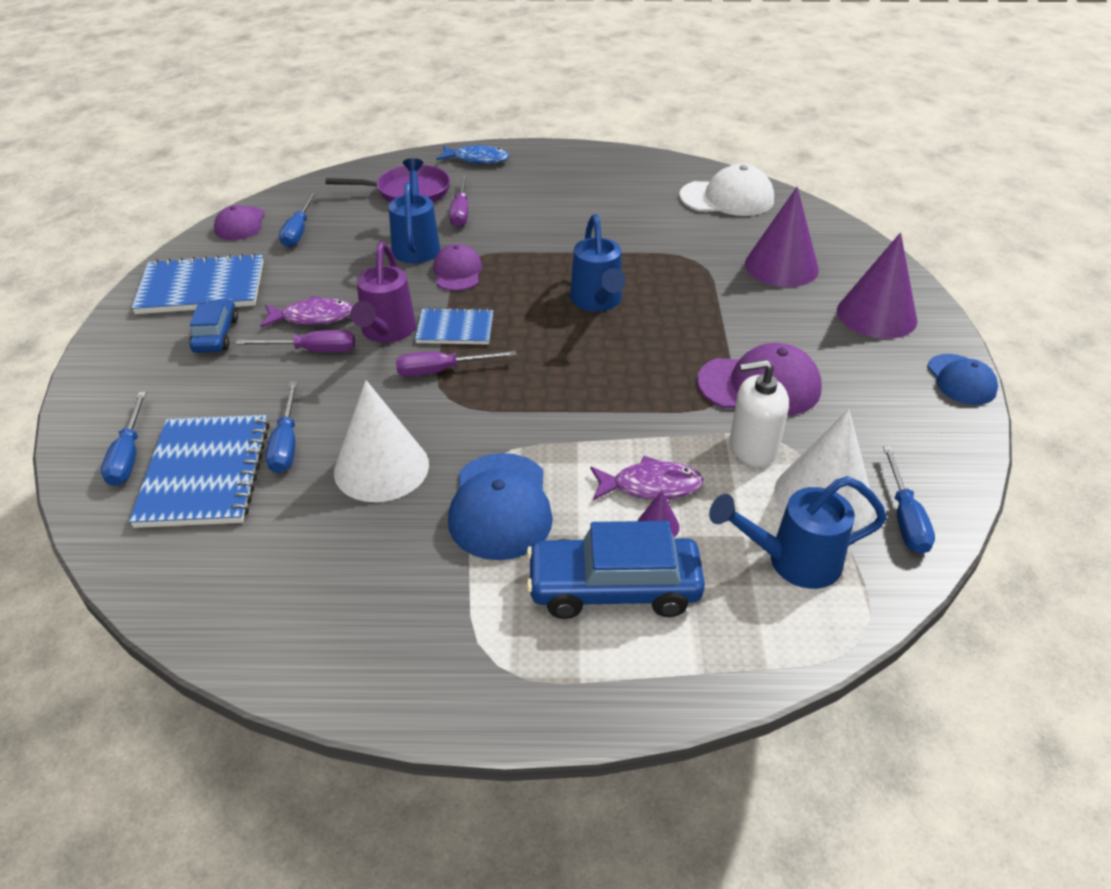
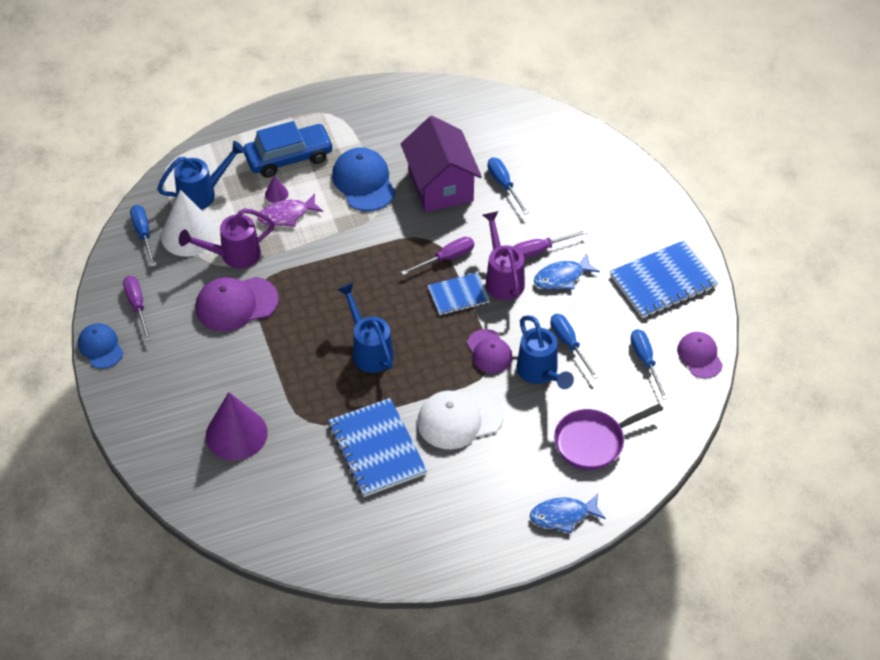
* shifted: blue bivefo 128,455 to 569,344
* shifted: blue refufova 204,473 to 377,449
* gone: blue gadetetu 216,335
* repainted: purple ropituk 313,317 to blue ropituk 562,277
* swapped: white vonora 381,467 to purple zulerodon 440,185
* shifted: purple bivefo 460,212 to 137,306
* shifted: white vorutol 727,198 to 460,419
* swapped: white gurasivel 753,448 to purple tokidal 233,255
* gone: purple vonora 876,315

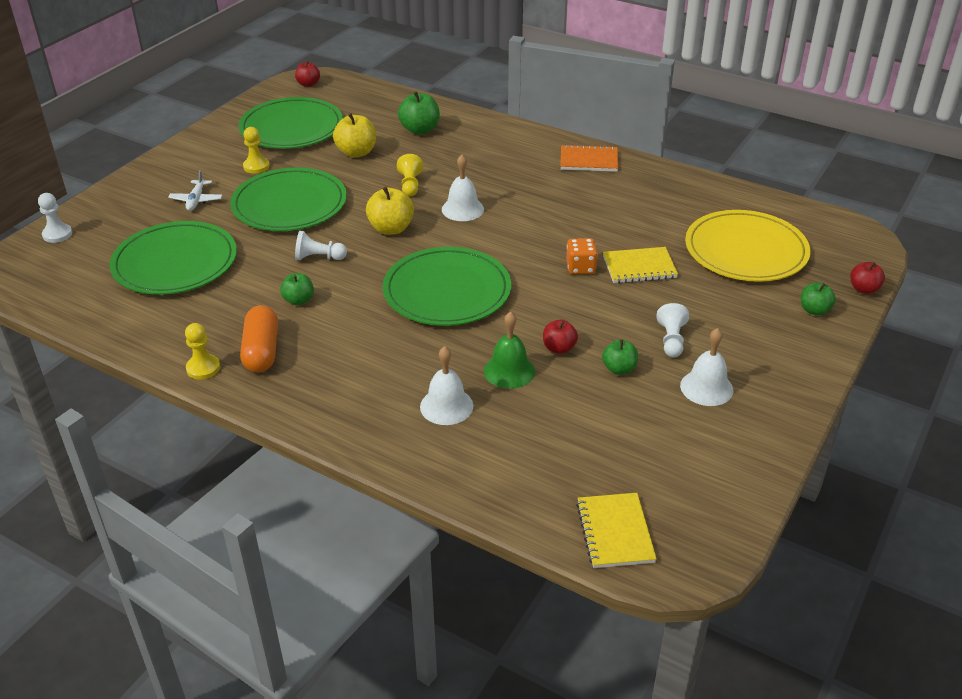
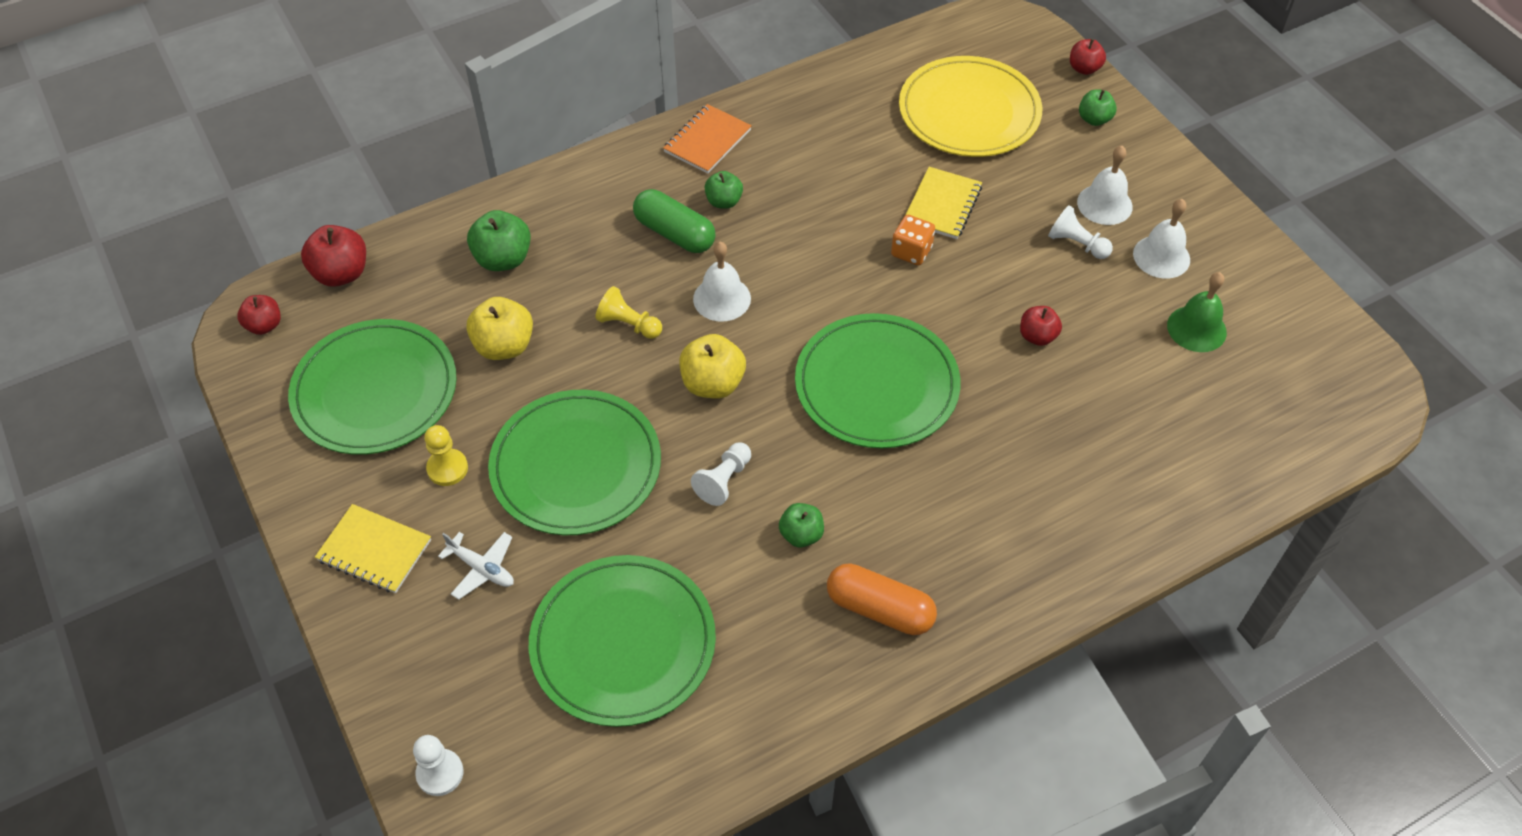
* gone: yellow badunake 203,368
* shifted: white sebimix 446,406 to 1104,204
* shifted: green sebimix 509,371 to 1196,328
* shifted: yellow refufova 615,532 to 374,550
* shifted: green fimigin 619,369 to 724,201
* new: red fimigin 341,273
* new: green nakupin 674,233

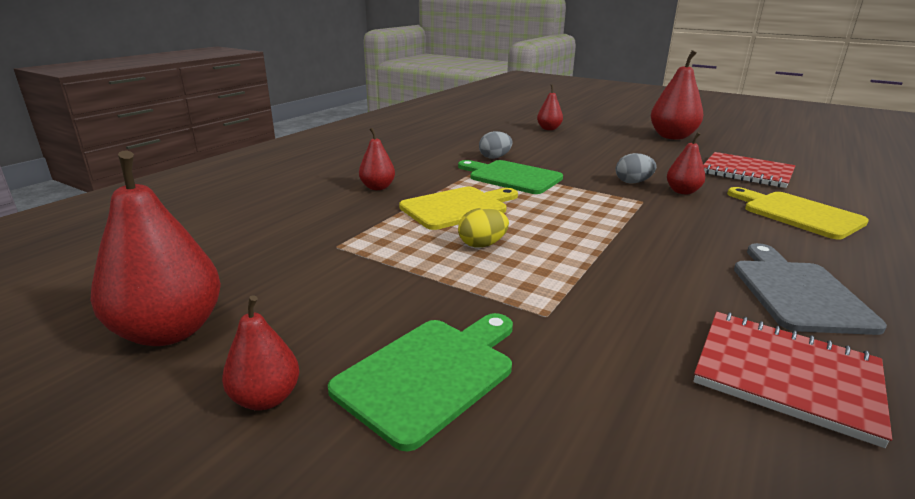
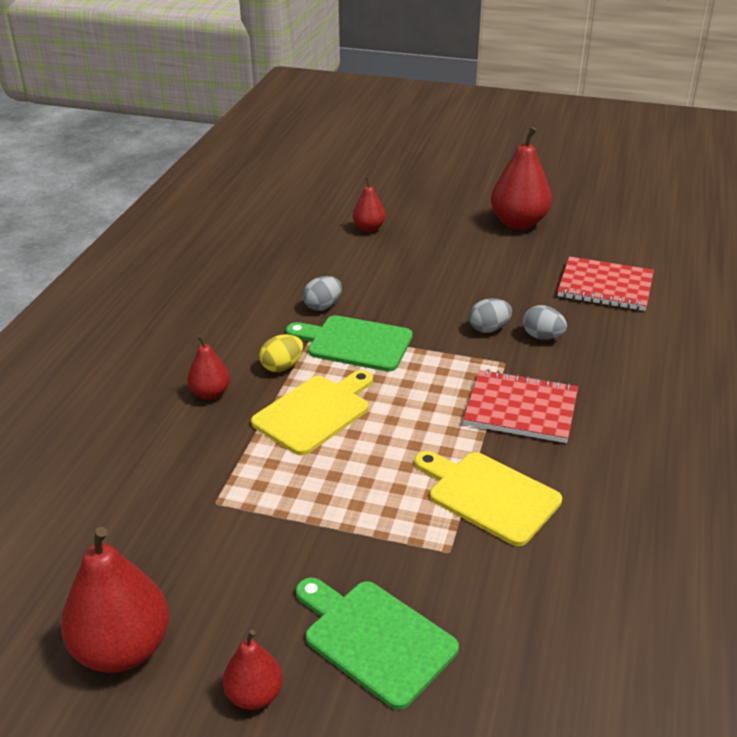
* rotated: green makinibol 430,374 = 374,639 75 degrees counterclockwise
* shifted: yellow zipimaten 482,245 to 282,367
* swapped: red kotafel 682,191 to grey zipimaten 542,337
* shifted: red refufova 786,376 to 521,409
* shifted: yellow makinibol 797,213 to 488,495
* gone: grey makinibol 797,292

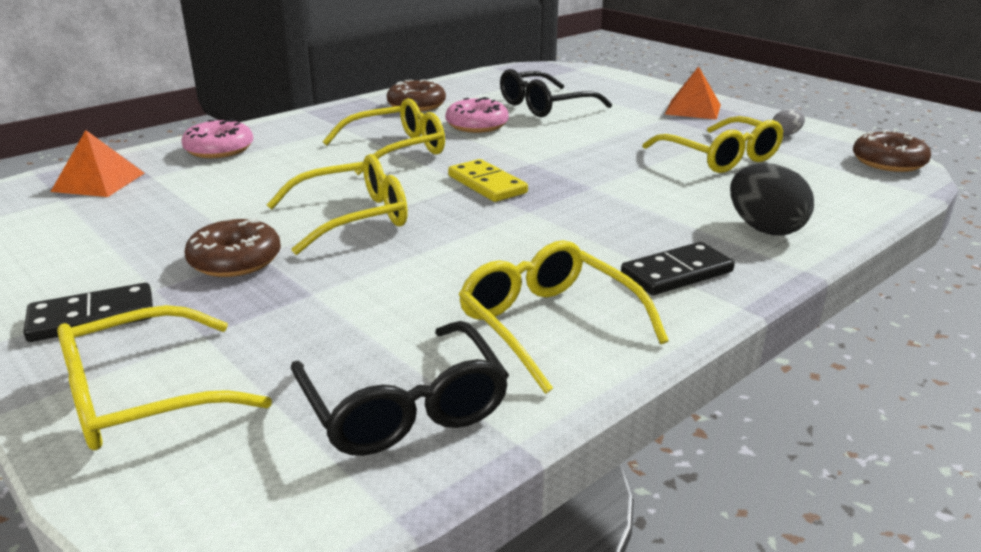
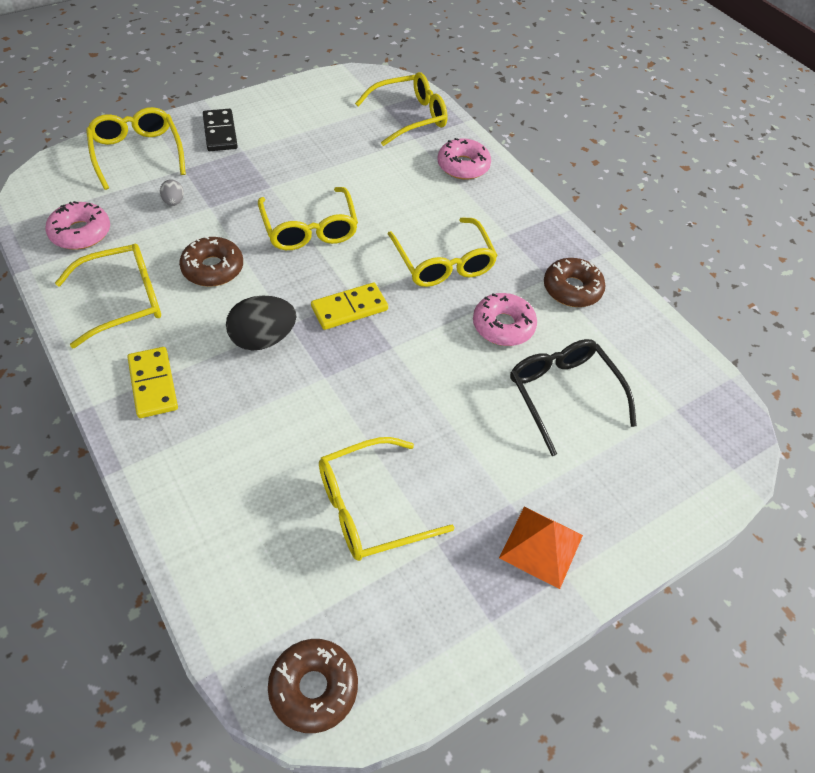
* swapped: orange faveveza 98,182 to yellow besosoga 409,117
* shifted: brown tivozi 235,260 to 213,268
* swapped: black besosoga 403,406 to pink tivozi 81,233
* repainted: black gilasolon 676,273 to yellow gilasolon 153,384
* shifted: black zipimaten 764,229 to 263,339
* shifted: grey zipimaten 786,134 to 174,202

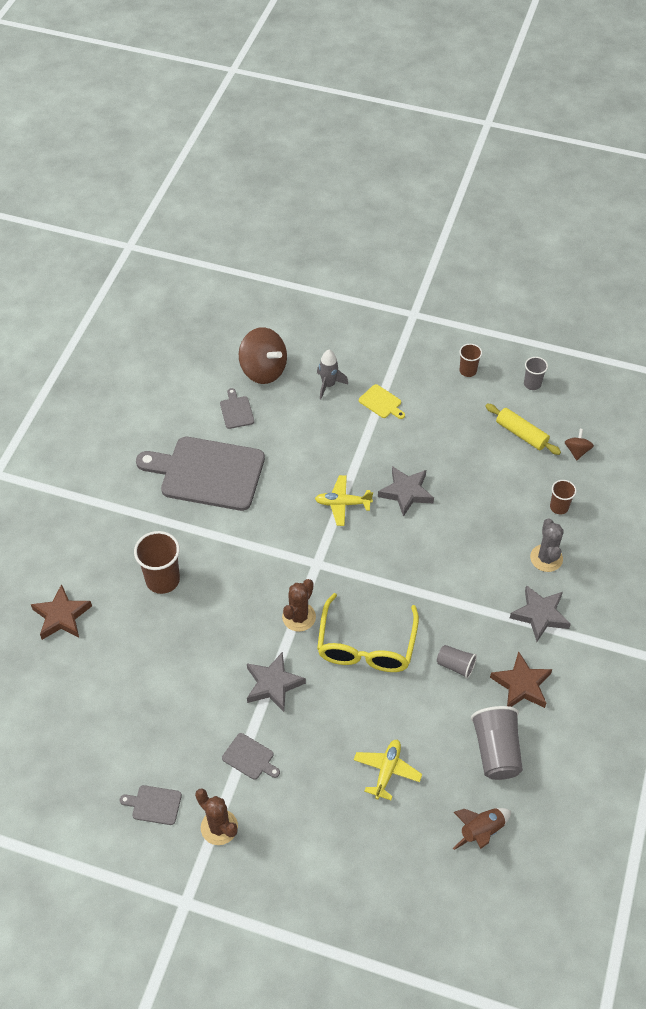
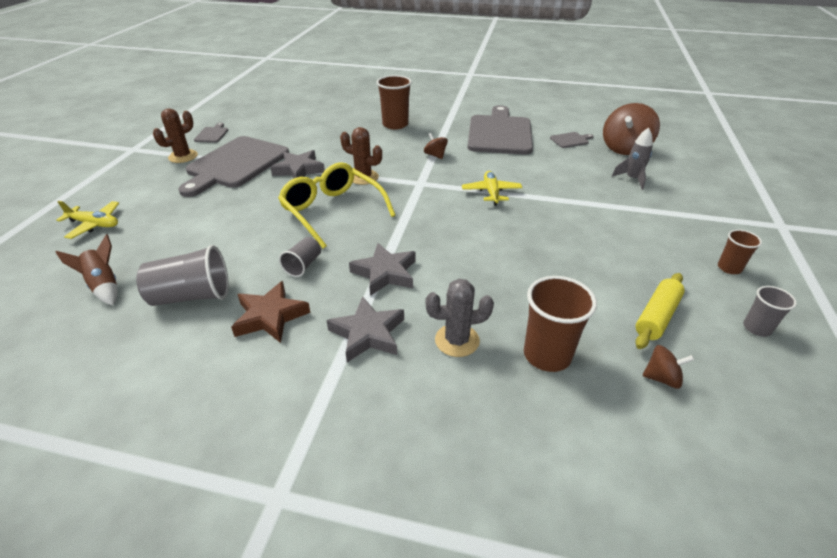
* gone: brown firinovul 61,616
* scaled: grey makinibol 250,757 = 235,164 x2.47
* rotated: yellow besosoga 366,645 = 332,211 45 degrees clockwise
* shifted: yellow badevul 387,771 to 94,224
* gone: yellow makinibol 381,402
* shifted: grey firinovul 406,492 to 385,273
* scaled: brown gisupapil 559,507 = 547,355 x1.75
* new: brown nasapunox 435,155

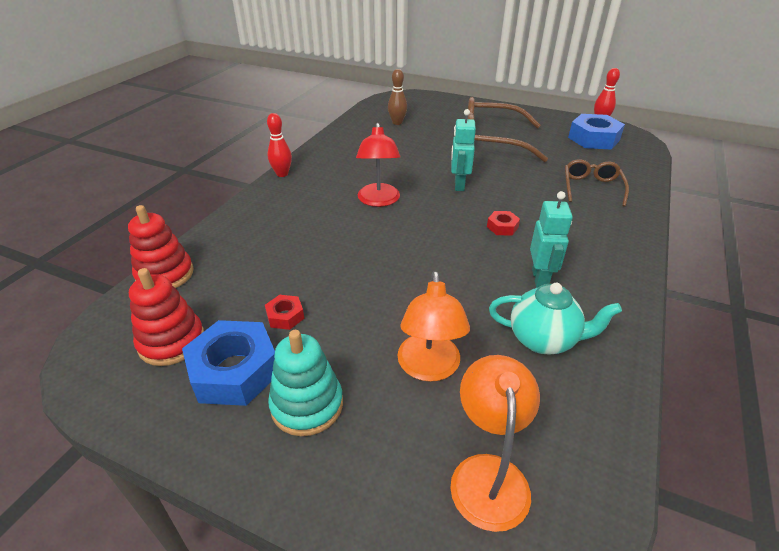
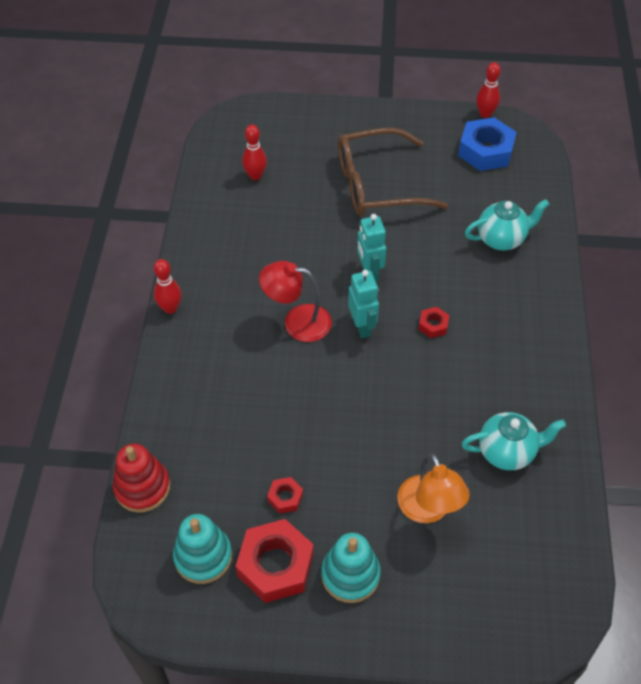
* repainted: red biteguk 172,342 to turquoise biteguk 203,556
* repainted: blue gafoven 235,371 to red gafoven 275,565
* rotated: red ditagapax 378,201 = 297,322 120 degrees clockwise
* repainted: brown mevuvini 397,123 to red mevuvini 255,176
* gone: orange ditagapax 488,474
* shifted: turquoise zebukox 540,279 to 362,327
* swapped: brown besosoga 591,187 to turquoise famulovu 501,239

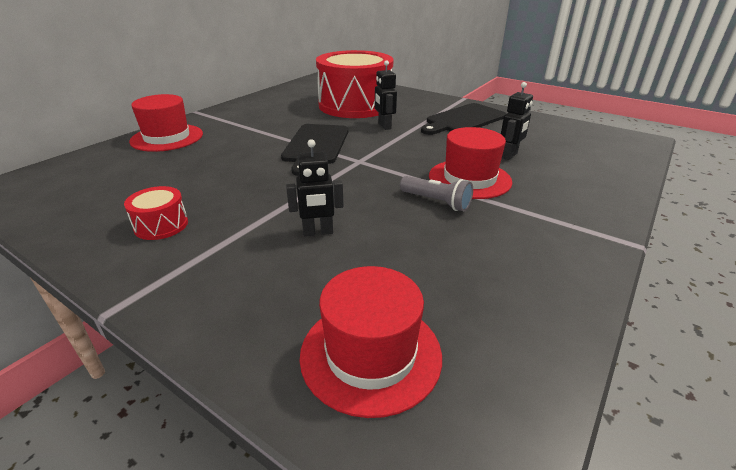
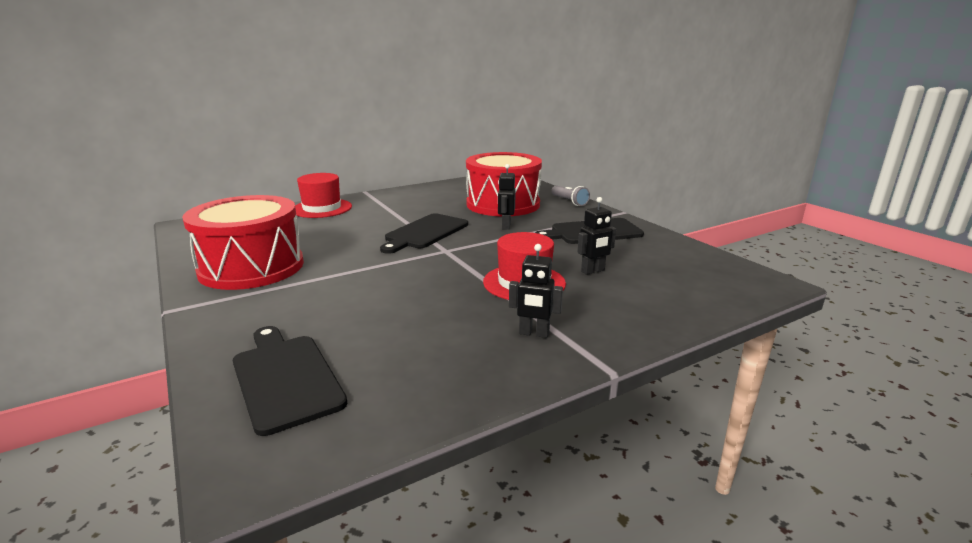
* scaled: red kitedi 161,225 = 252,267 x2.48
* shifted: black zebukox 318,232 to 534,333
* swapped: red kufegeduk 370,354 to black makinibol 285,377
* shifted: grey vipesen 436,202 to 569,201

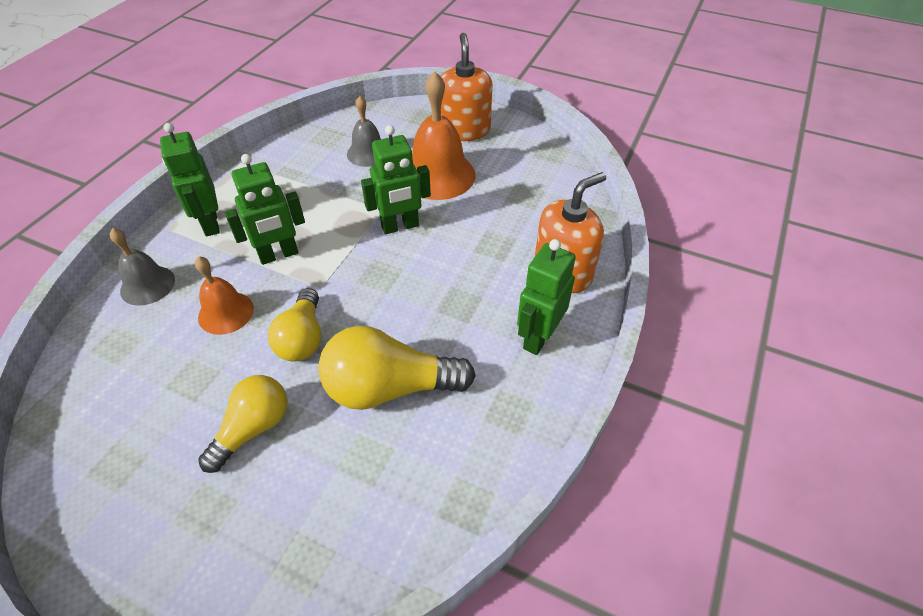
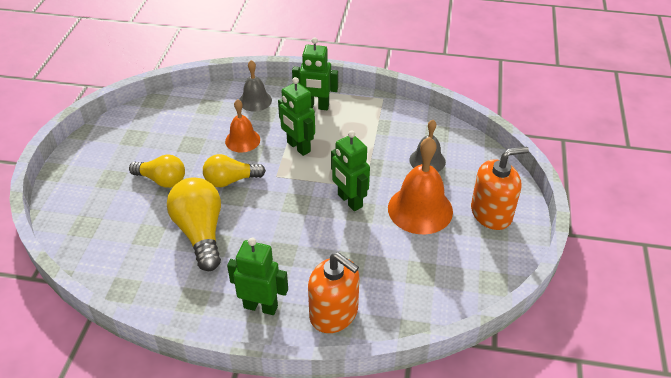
* rotated: green zebukox 210,224 = 316,106 135 degrees counterclockwise

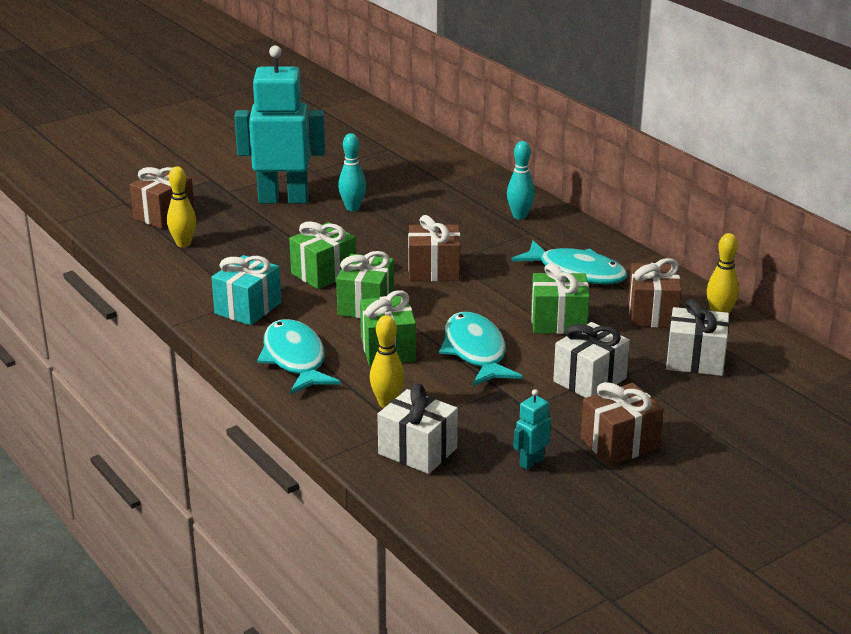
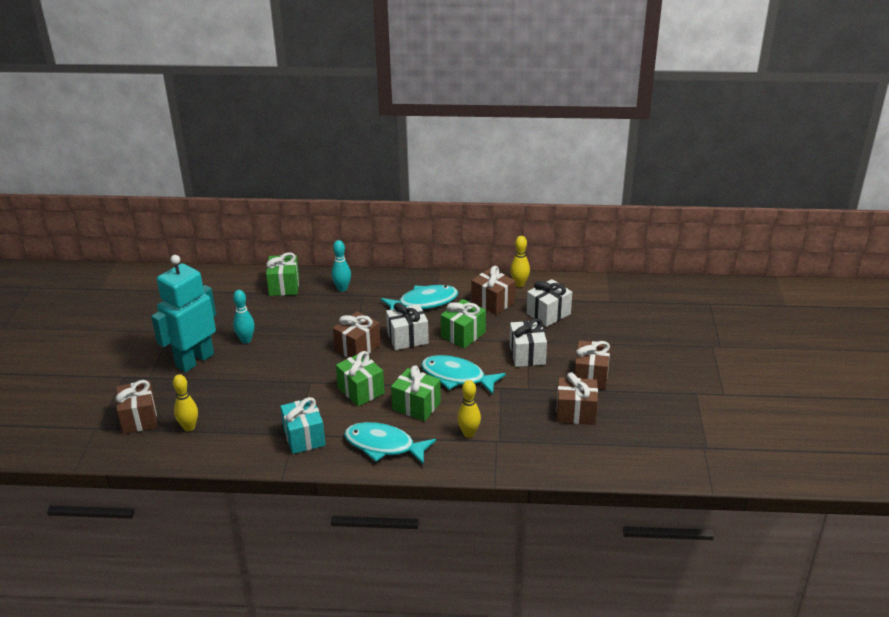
* shifted: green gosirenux 324,273 to 284,286
* shifted: white gosirenux 417,451 to 407,338
* swapped: turquoise zebukox 531,462 to brown gosirenux 576,412

